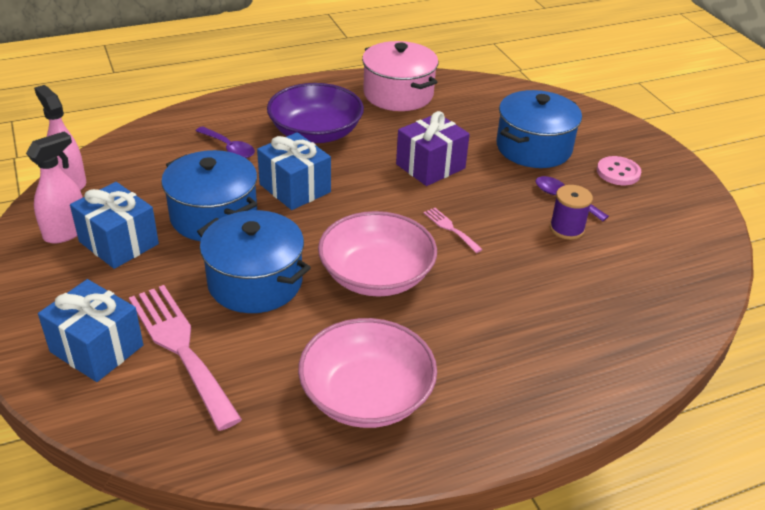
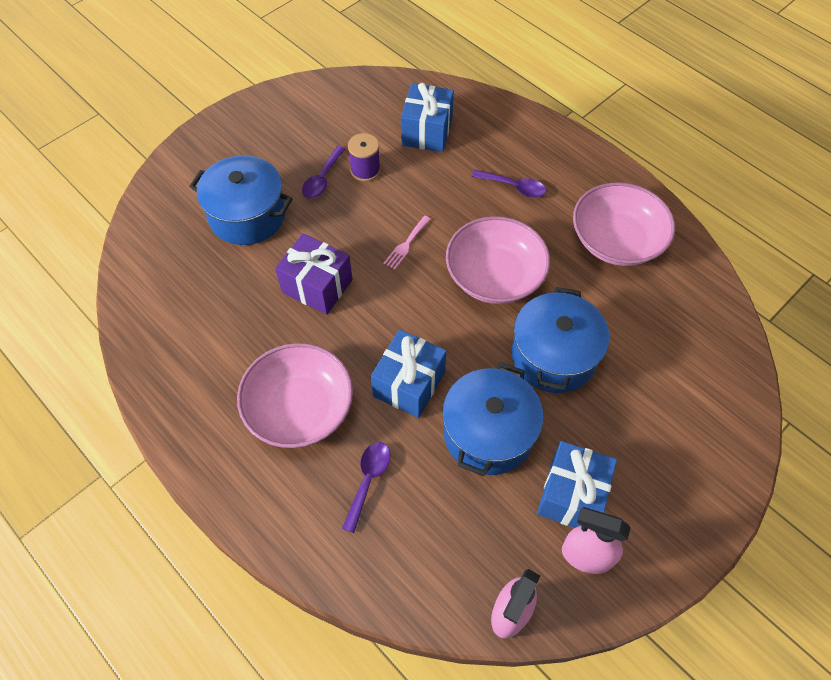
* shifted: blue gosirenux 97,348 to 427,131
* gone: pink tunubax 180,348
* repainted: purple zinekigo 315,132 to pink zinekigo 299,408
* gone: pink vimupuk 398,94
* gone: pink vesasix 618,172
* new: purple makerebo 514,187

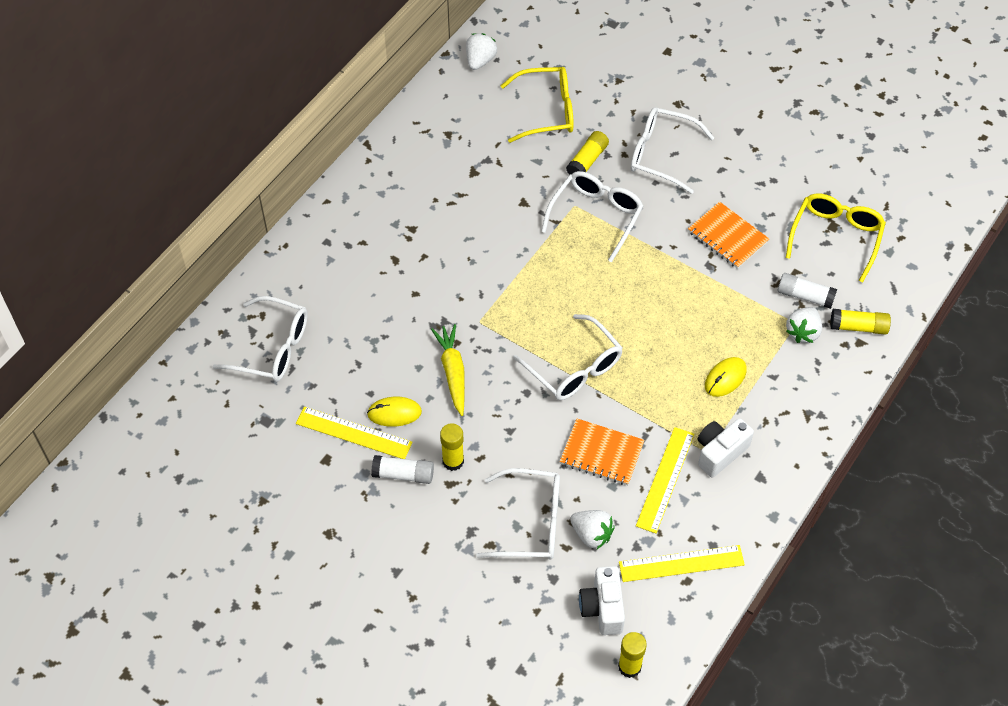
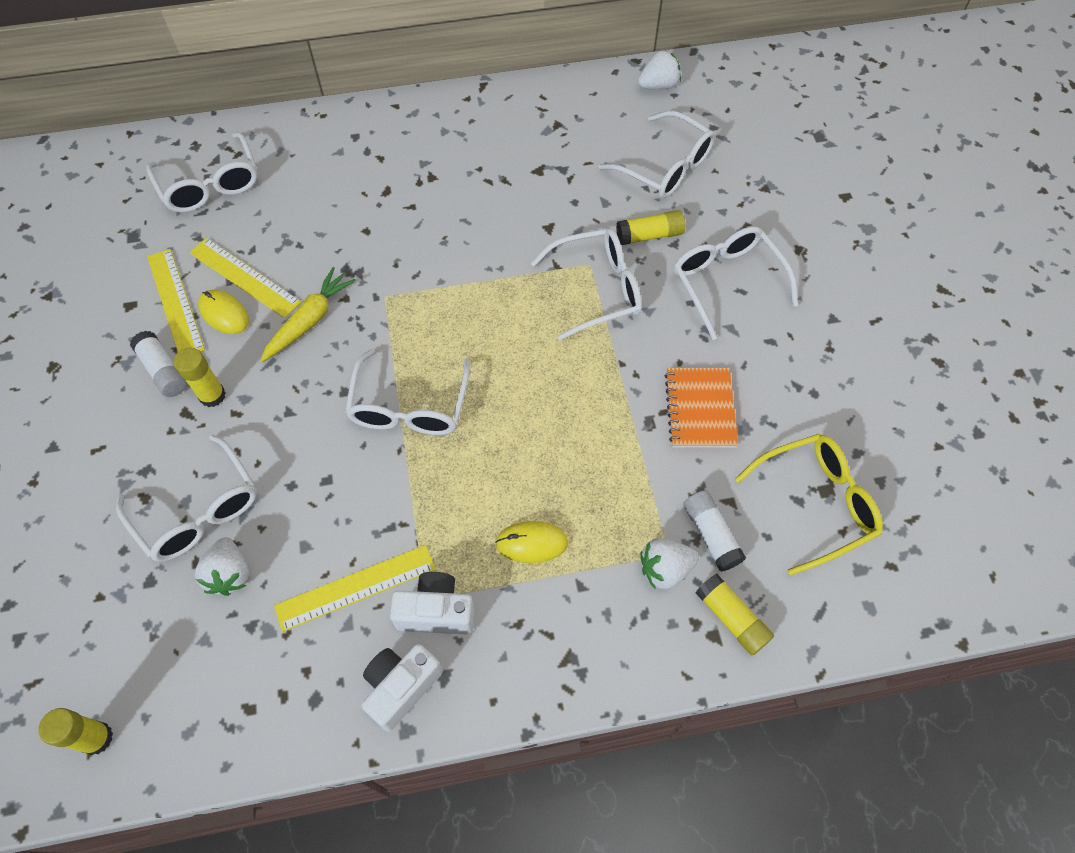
* repainted: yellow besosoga 546,111 to white besosoga 665,167
* gone: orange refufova 601,453
* shifted: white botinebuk 602,608 to 401,687
* shifted: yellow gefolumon 681,563 to 244,277

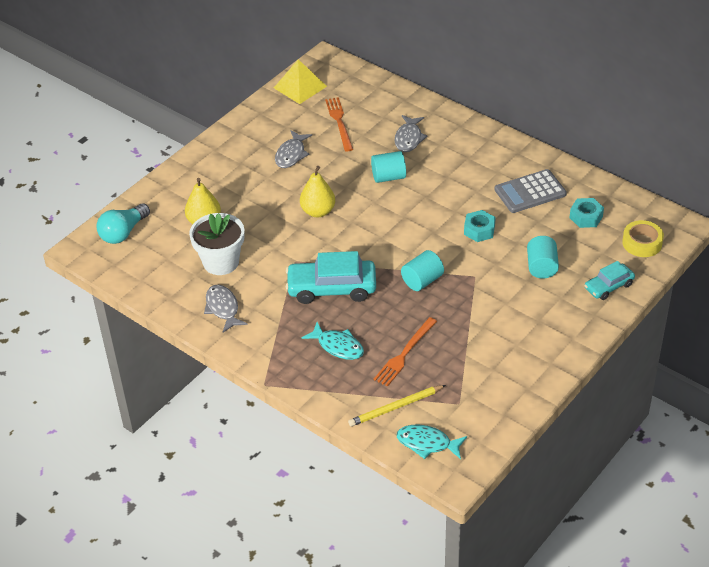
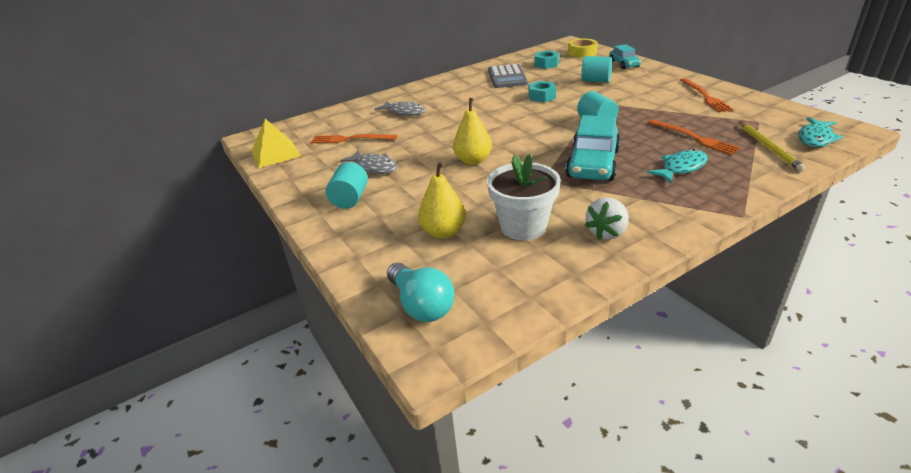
* swapped: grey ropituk 223,308 to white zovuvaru 607,232
* shifted: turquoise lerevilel 388,177 to 350,199
* new: orange tunubax 705,96

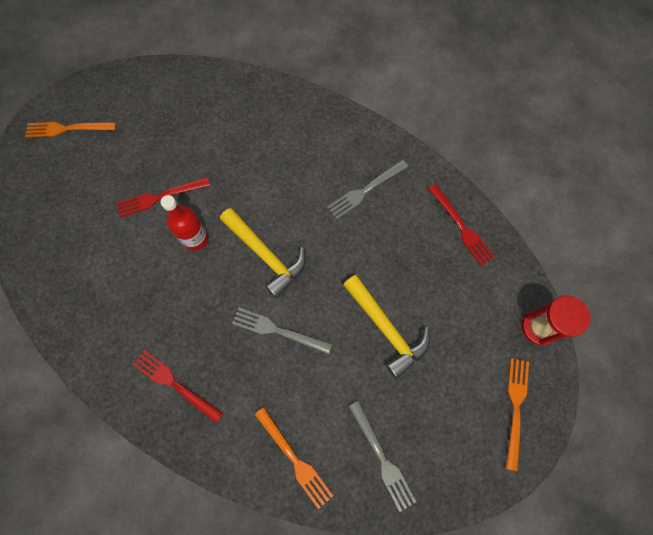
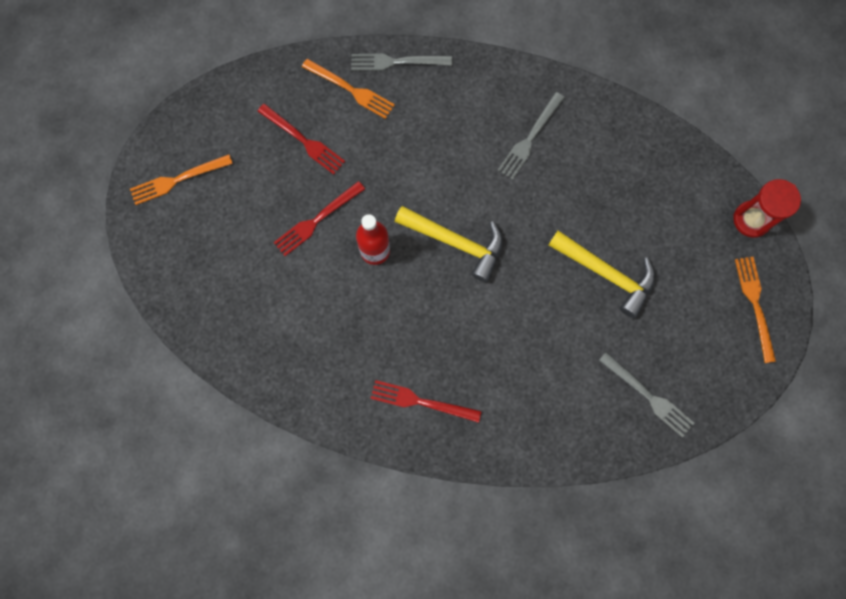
* shifted: grey tunubax 277,330 to 396,62
* shifted: orange tunubax 294,459 to 351,90
* shifted: red tunubax 461,227 to 303,140

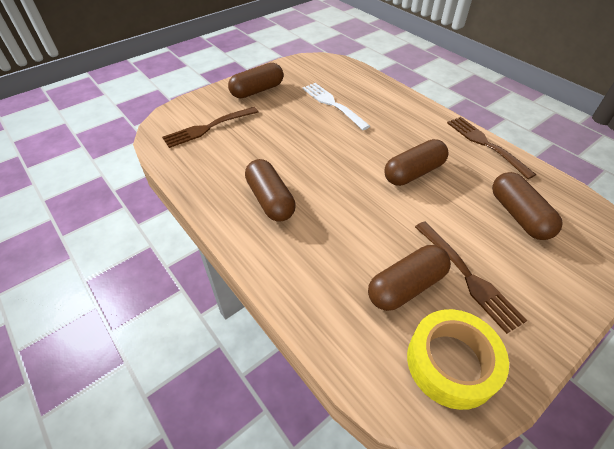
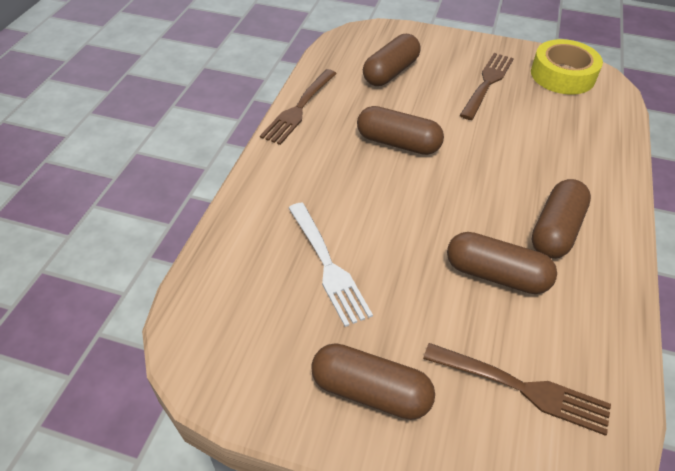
* rotated: white tunubax 333,104 = 327,265 45 degrees counterclockwise
* shifted: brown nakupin 406,286 to 496,275

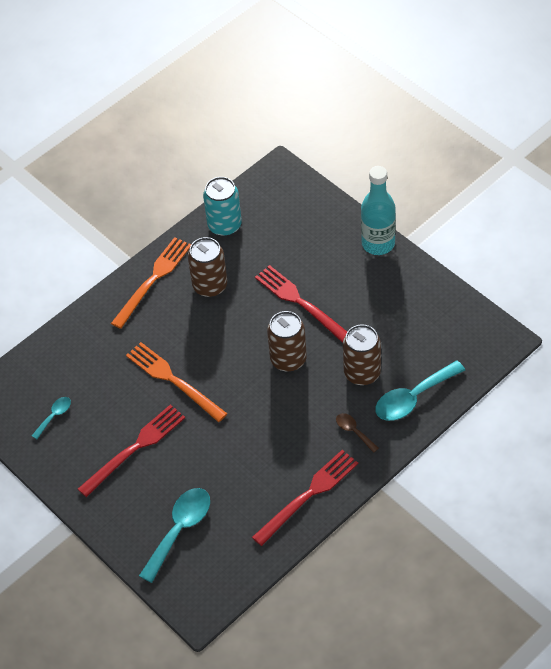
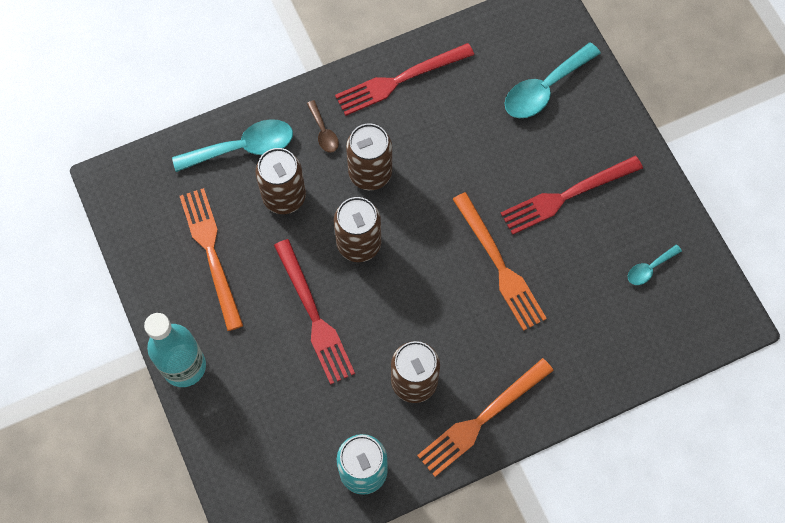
* new: orange tunubax 211,253
* new: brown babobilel 370,173

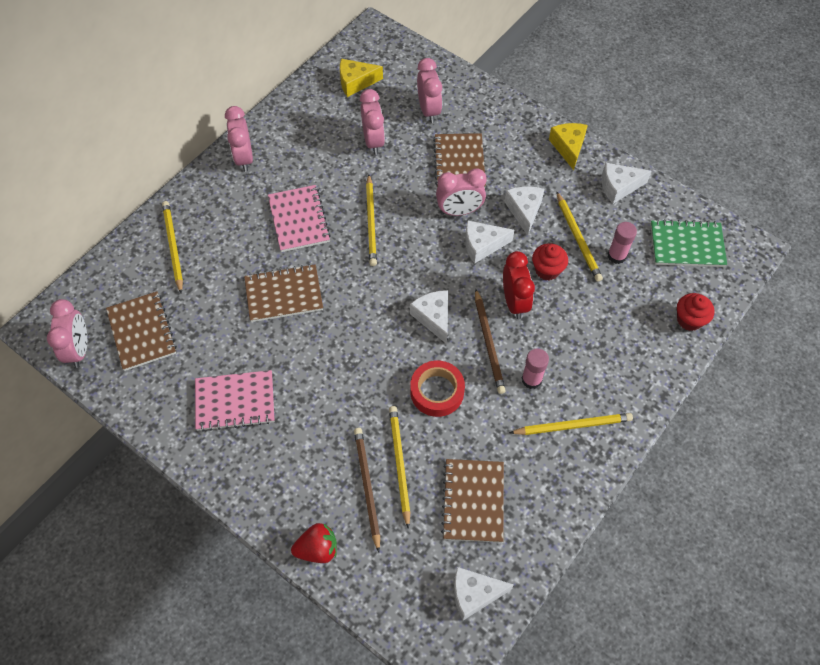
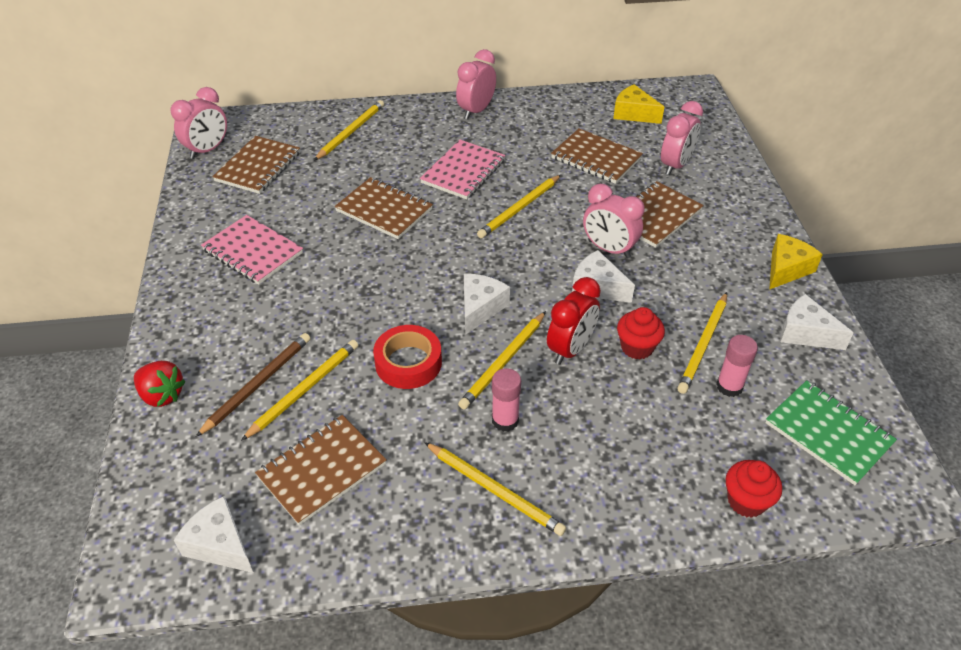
* swapped: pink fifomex 373,141 to brown refufova 596,158
* repainted: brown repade 489,343 to yellow repade 503,362
* gone: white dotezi 524,211

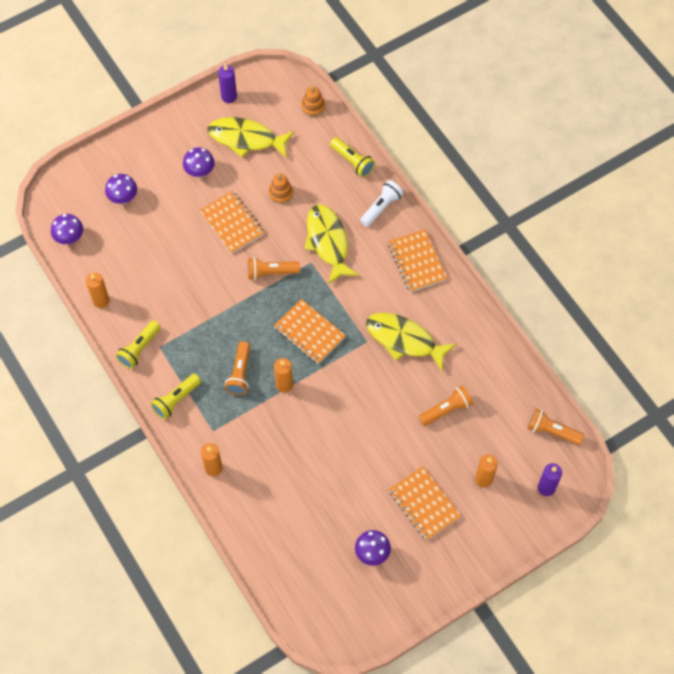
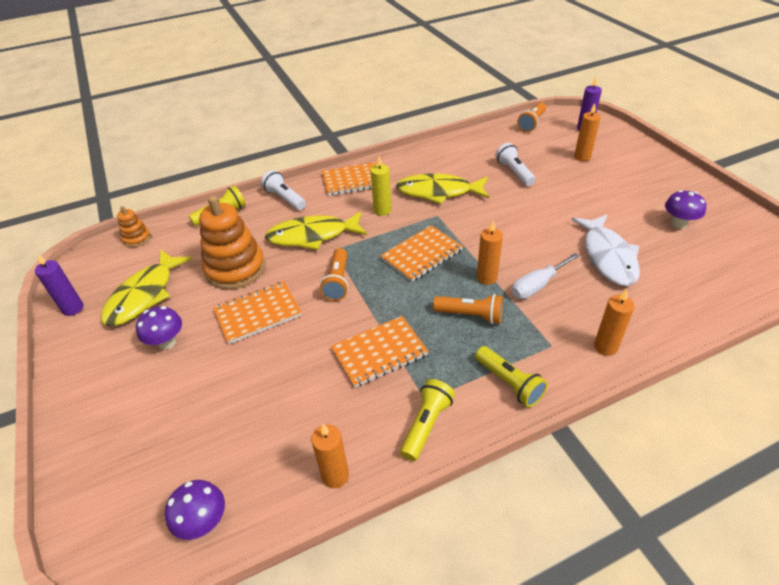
* gone: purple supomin 123,198
* rotated: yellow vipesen 139,349 = 426,425 105 degrees counterclockwise
* scaled: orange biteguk 281,193 = 235,269 x2.06
* rotated: yellow ropituk 404,340 = 438,192 60 degrees clockwise
* shifted: orange refufova 424,504 to 379,352
* repainted: orange vipesen 446,410 to white vipesen 514,172
* new: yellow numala 382,210
* new: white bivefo 537,285
* new: white ropituk 607,256

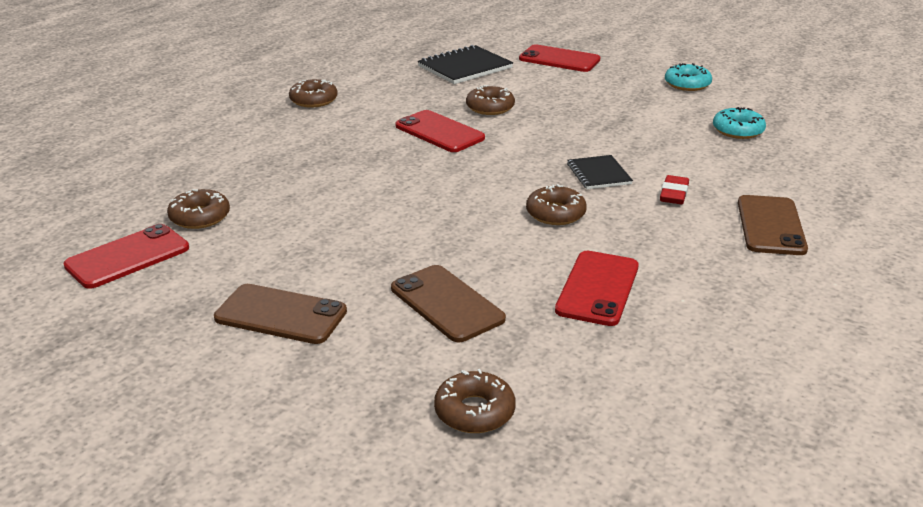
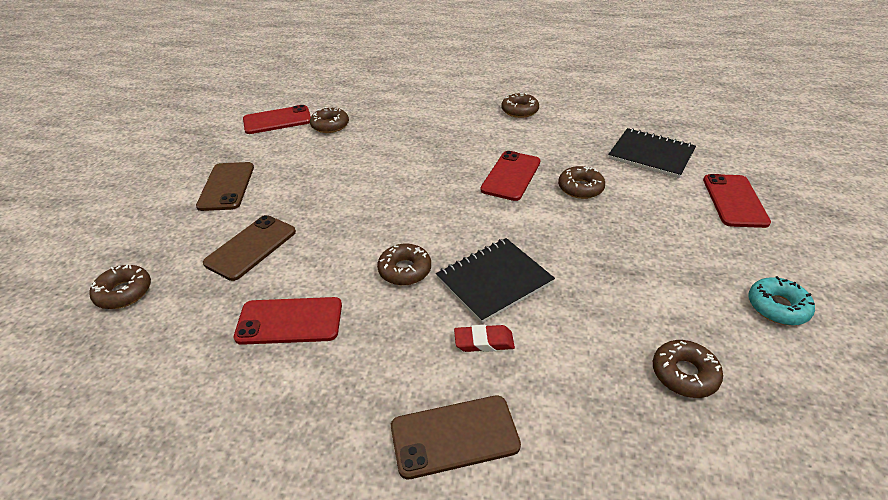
* rotated: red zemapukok 127,257 = 277,120 45 degrees counterclockwise
* scaled: black refufova 598,174 = 494,281 x1.60
* repainted: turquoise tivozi 738,130 to brown tivozi 684,374

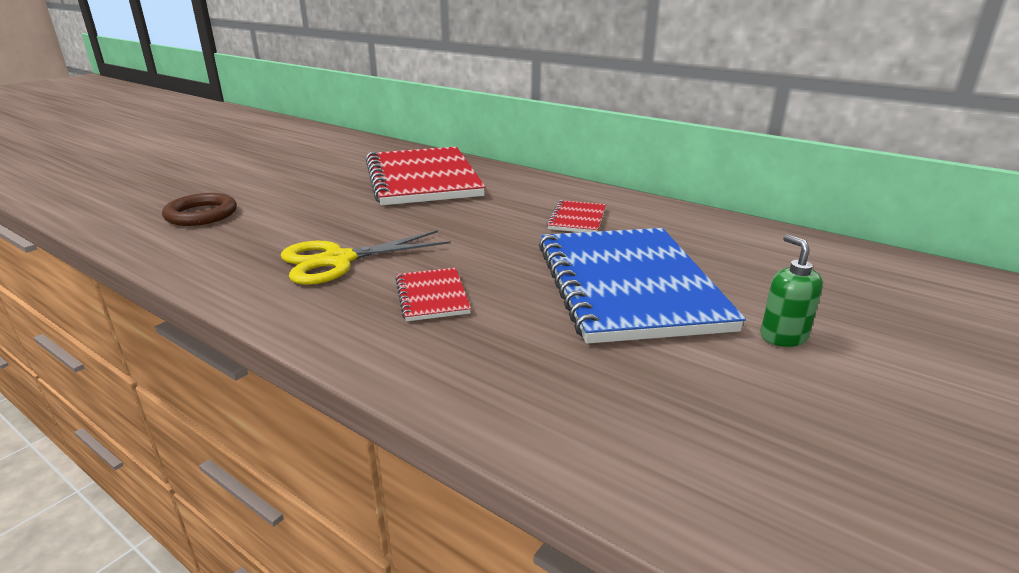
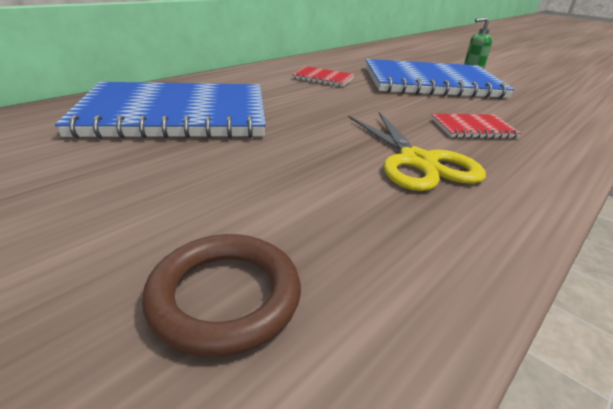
* repainted: red refufova 422,179 to blue refufova 176,114

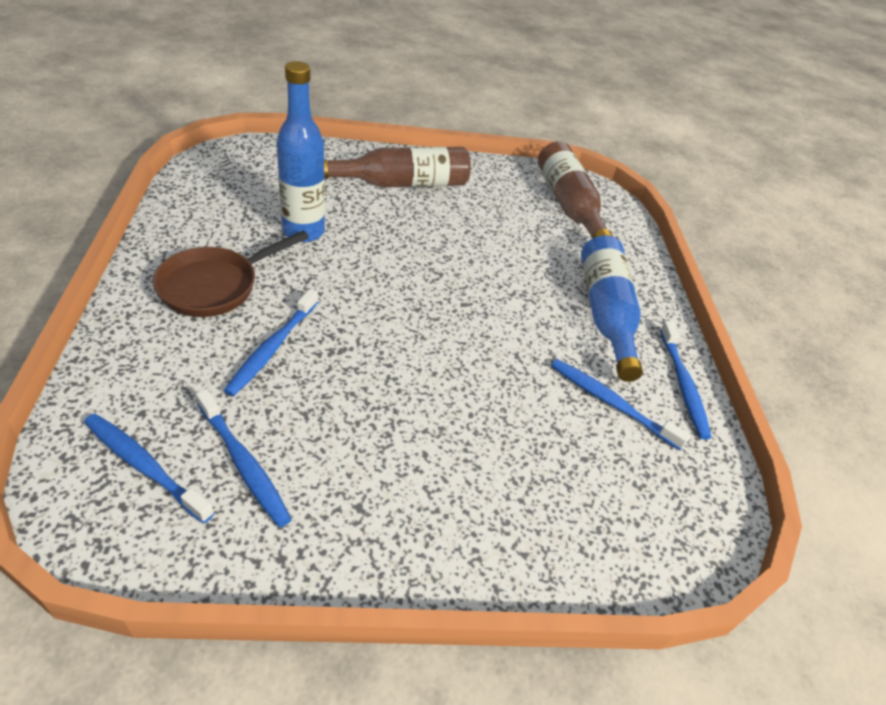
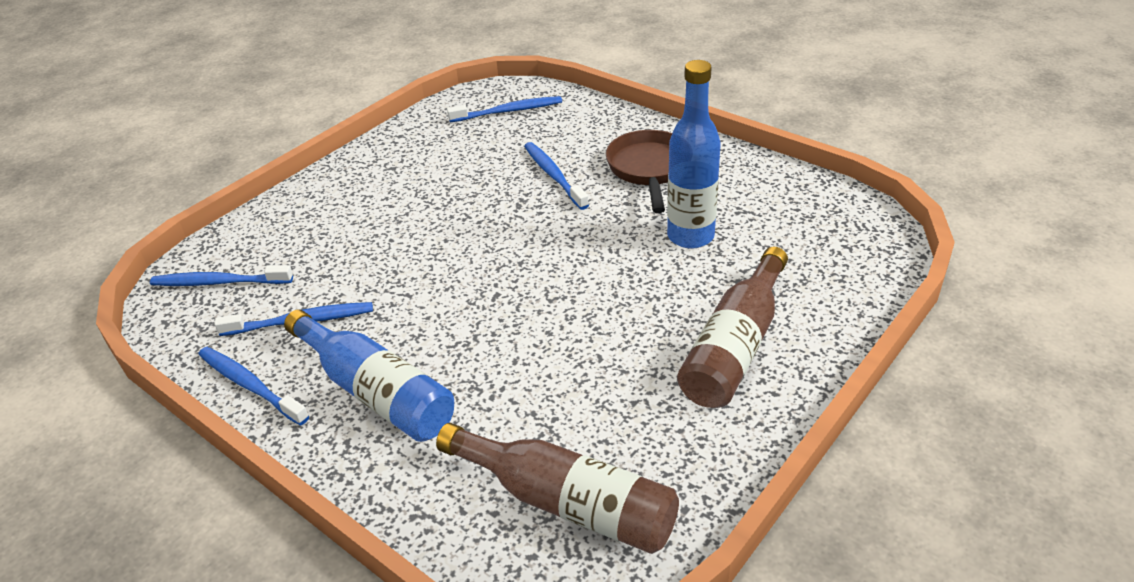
* shifted: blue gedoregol 243,463 to 219,282

